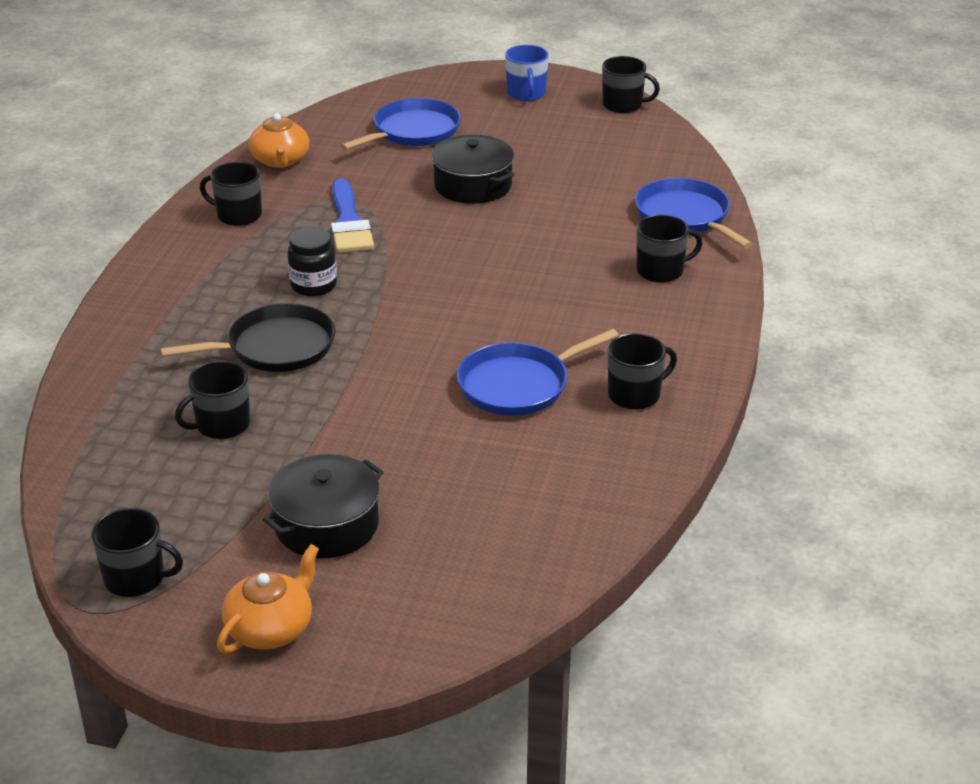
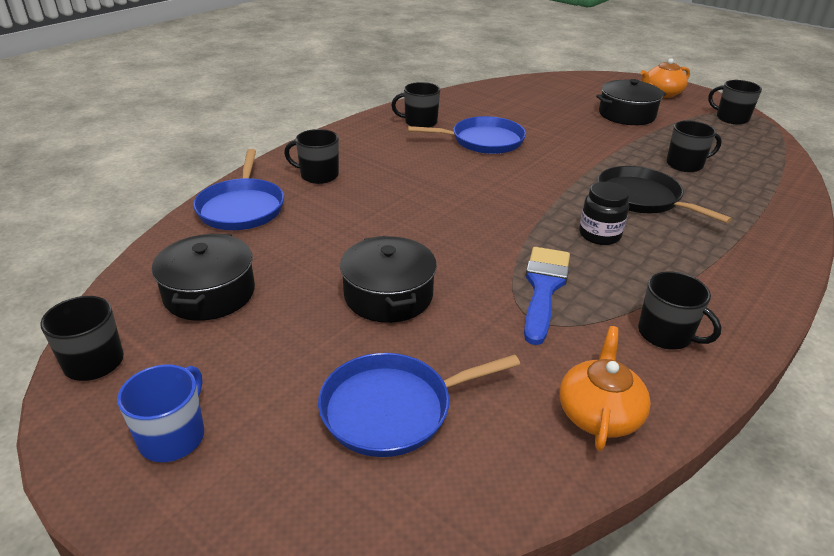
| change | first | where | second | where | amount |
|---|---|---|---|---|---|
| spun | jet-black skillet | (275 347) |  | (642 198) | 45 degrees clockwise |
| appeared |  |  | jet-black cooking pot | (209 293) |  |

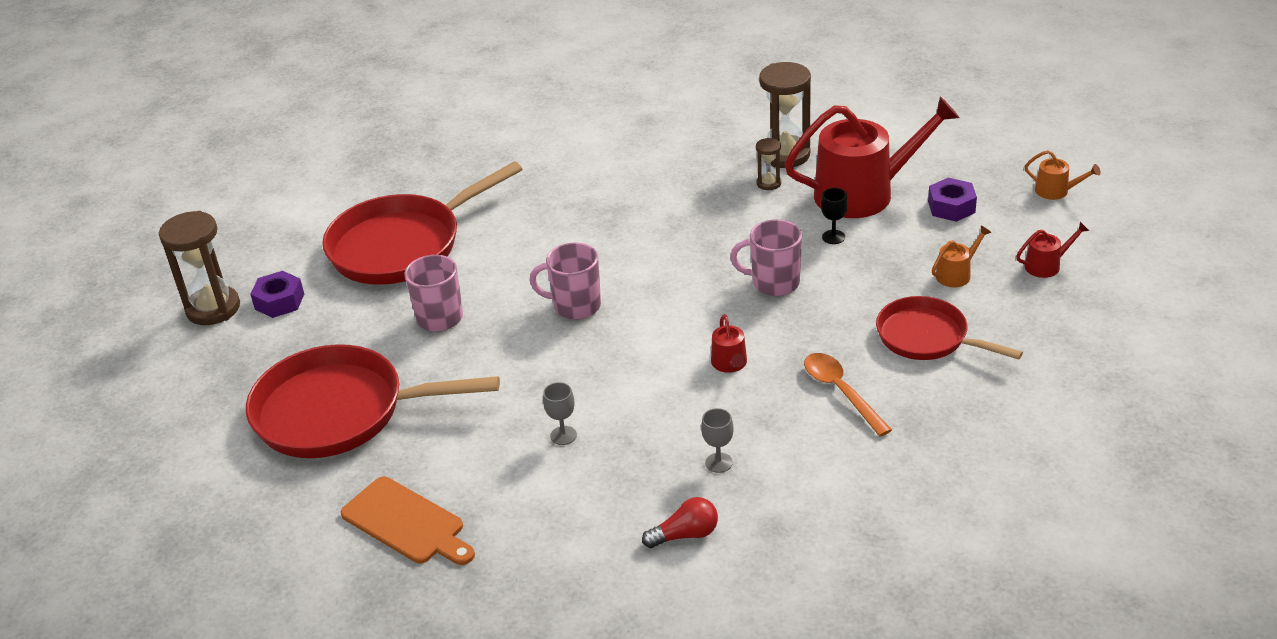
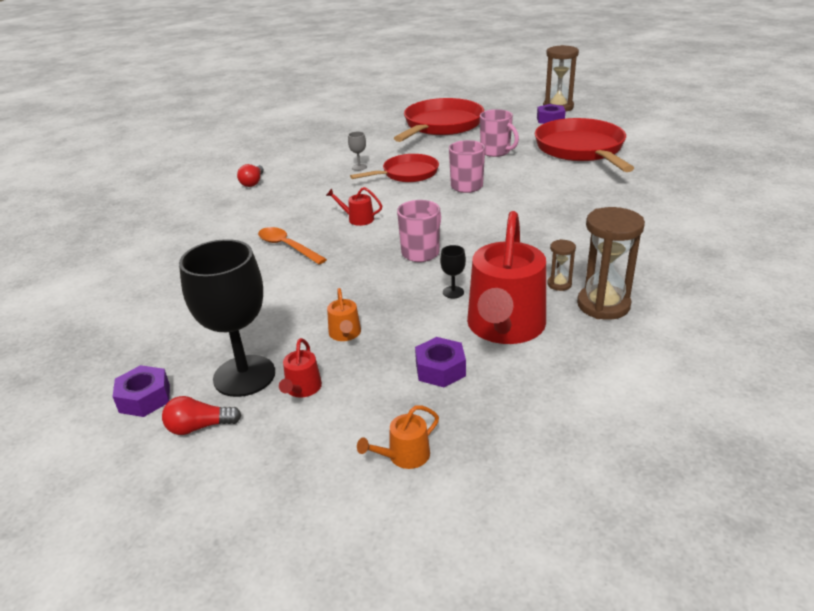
| change | first | where | second | where | amount |
|---|---|---|---|---|---|
| missing | orange-coloured cutting board | (406 523) |  |  |  |
| missing | gray wine glass | (719 463) |  |  |  |
| spun | orange-coloured teaspoon | (841 392) |  | (287 247) | 135 degrees counterclockwise |
| relocated | red skillet | (927 337) |  | (407 174) |  |
| appeared |  |  | royal purple hexagon nut | (145 398) |  |
| appeared |  |  | red bulb | (199 427) |  |
| appeared |  |  | jet-black wine glass | (244 376) |  |

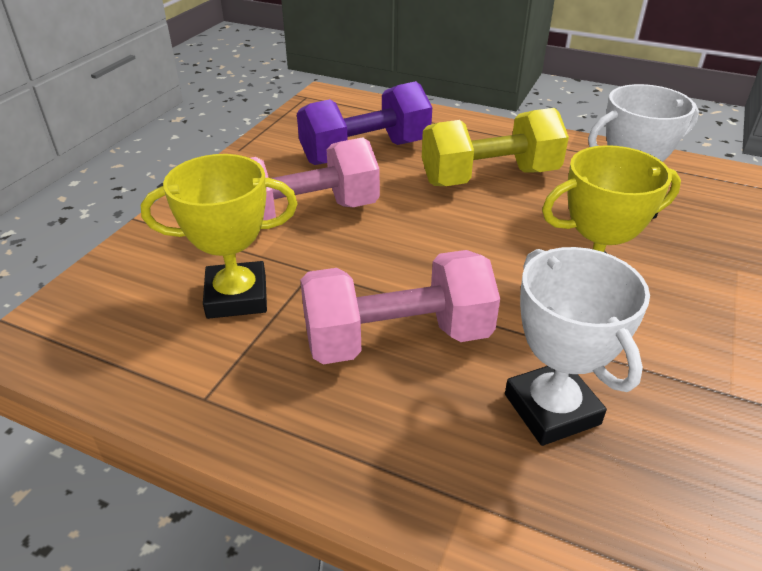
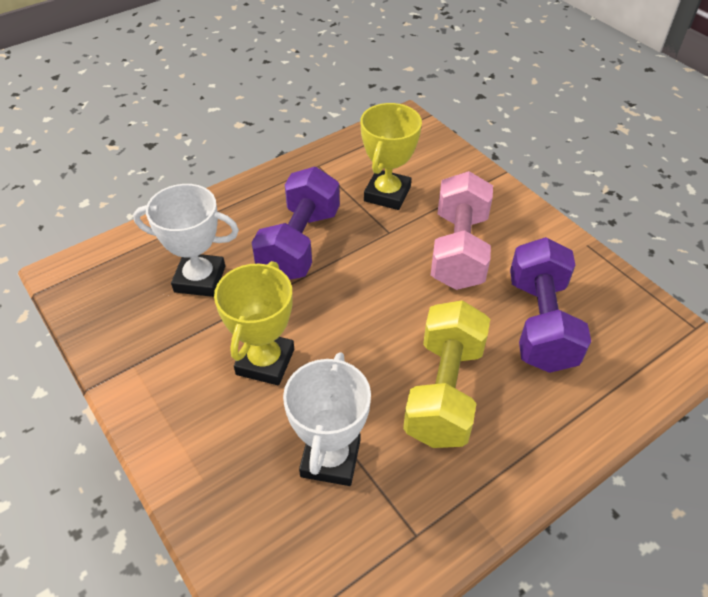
| change | first | where | second | where | amount |
|---|---|---|---|---|---|
| colour | rose-pink free weight | (397 338) | royal purple free weight | (299 244) |  |

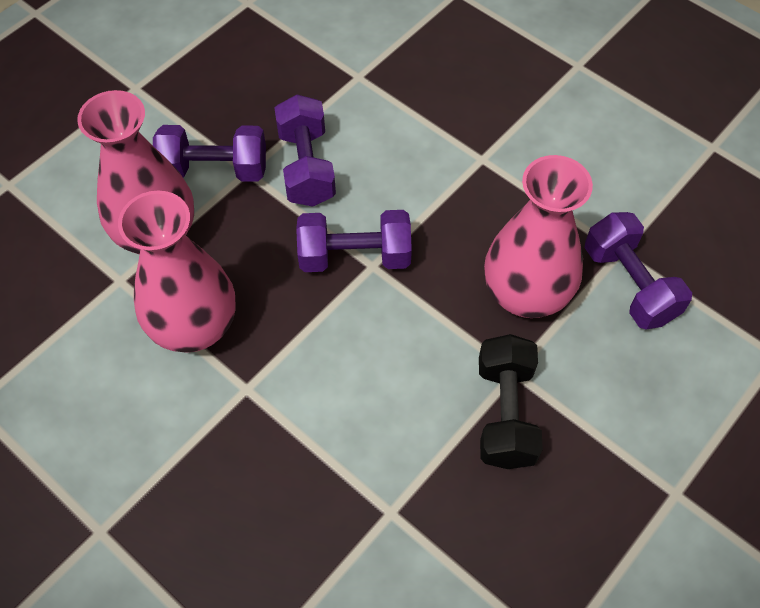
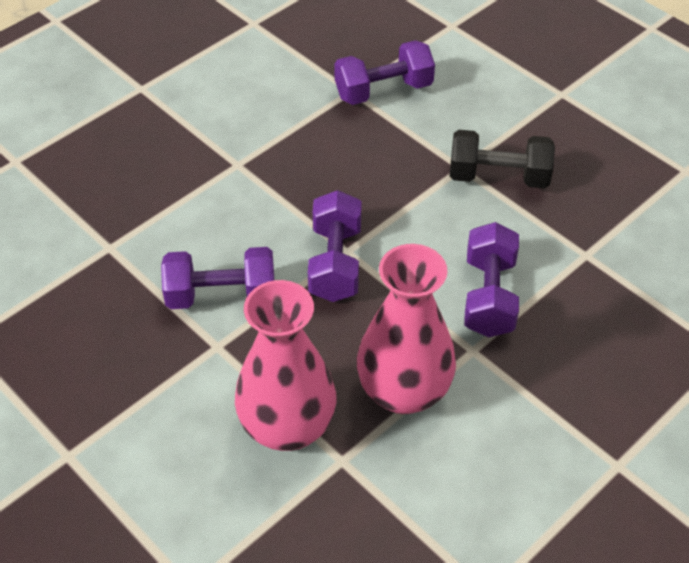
| change | first | where | second | where | amount |
|---|---|---|---|---|---|
| relocated | royal purple free weight | (214 170) |  | (489 296) |  |
| missing | rose-pink tall vase | (526 294) |  |  |  |

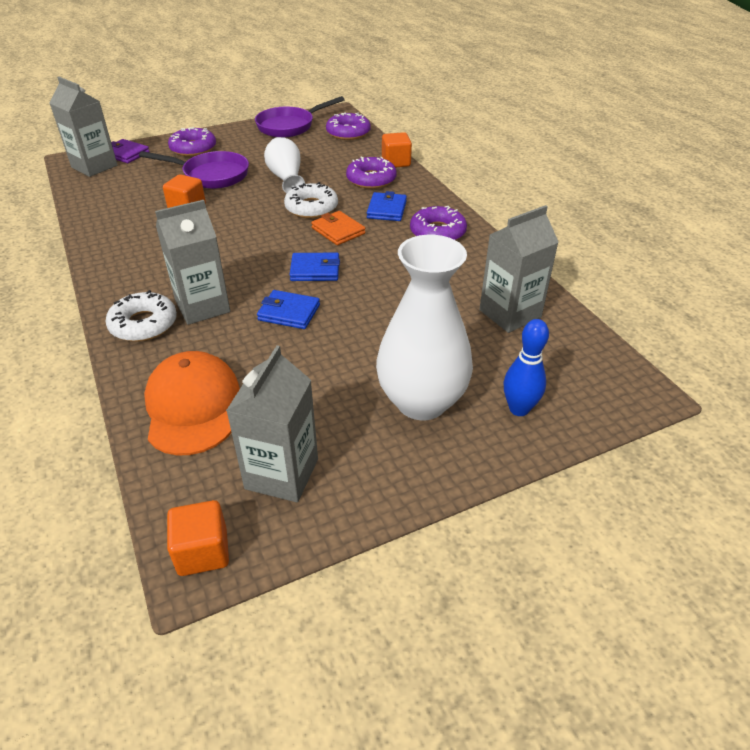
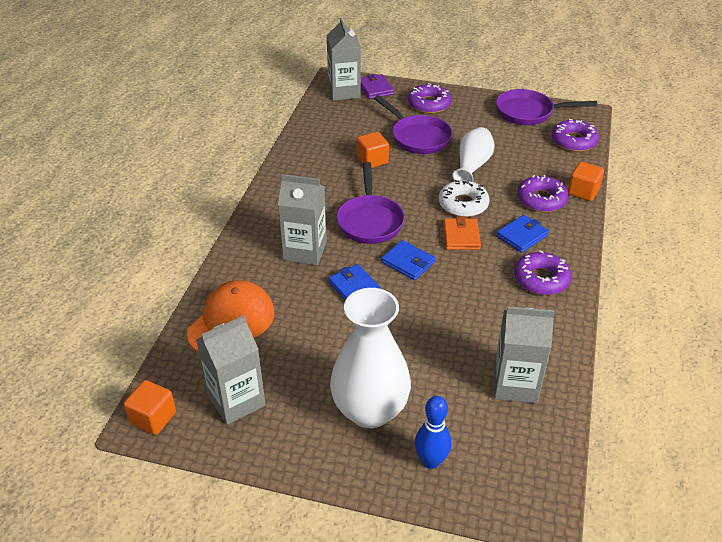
| change | first | where | second | where | amount |
|---|---|---|---|---|---|
| missing | white donut | (143 324) |  |  |  |
| appeared |  |  | royal purple skillet | (370 221) |  |

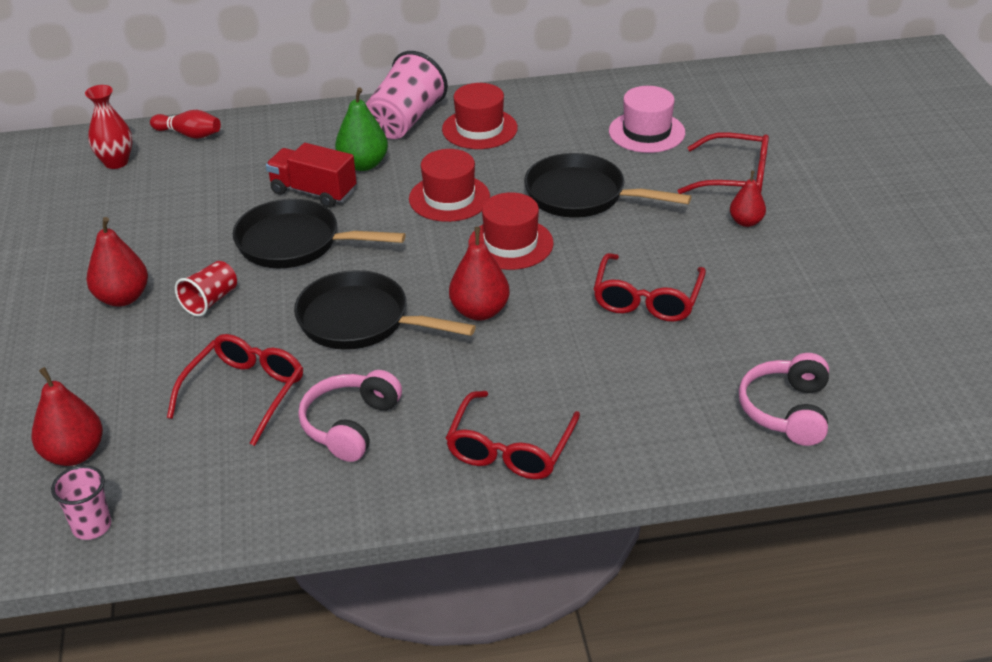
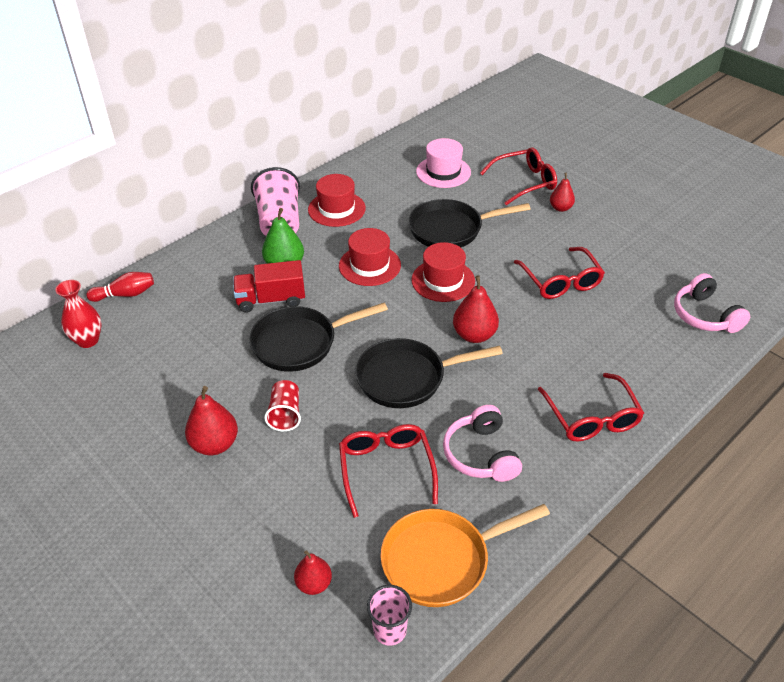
| change | first | where | second | where | amount |
|---|---|---|---|---|---|
| size | red pear | (74 454) |  | (314 584) | x0.64 |
| appeared |  |  | orange-coloured skillet | (441 560) |  |

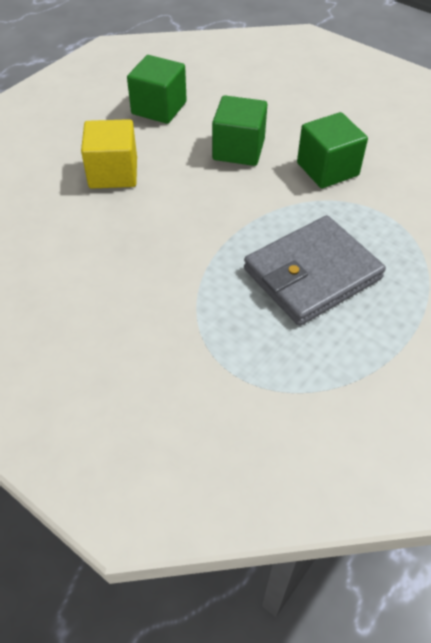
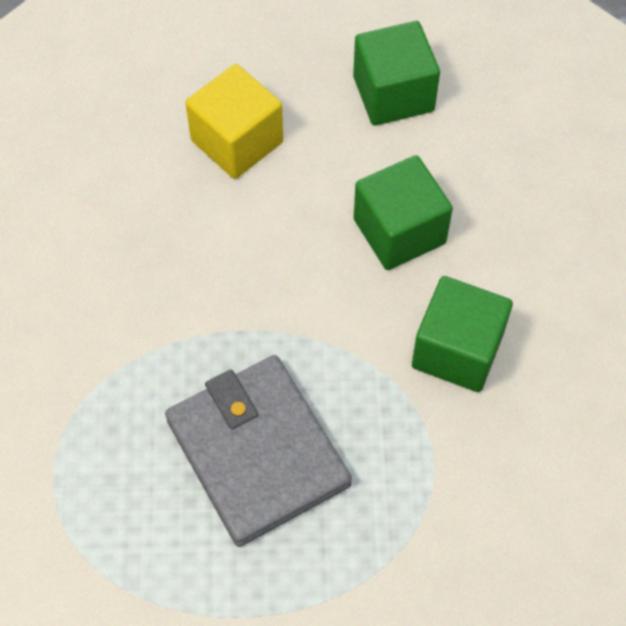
| change | first | where | second | where | amount |
|---|---|---|---|---|---|
| spun | gray billfold | (312 274) |  | (257 453) | 45 degrees clockwise |

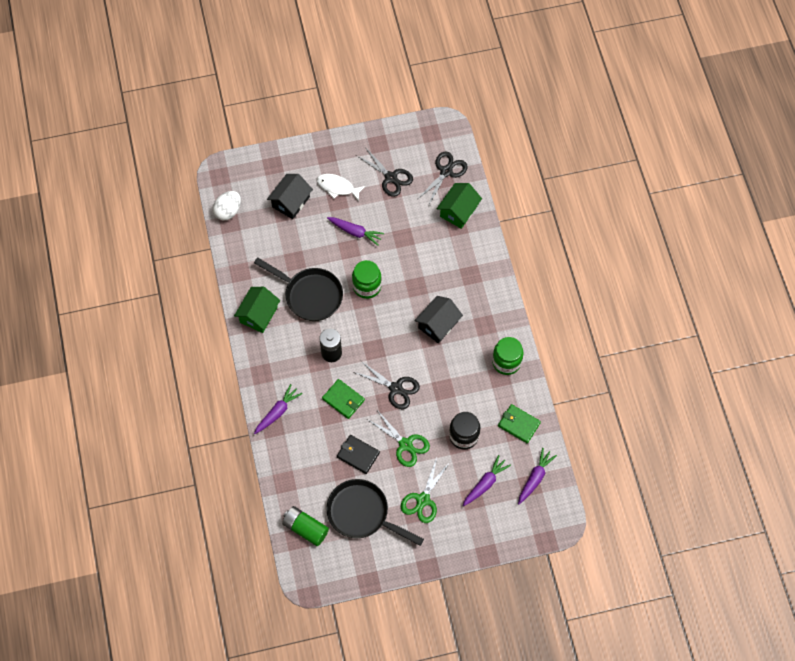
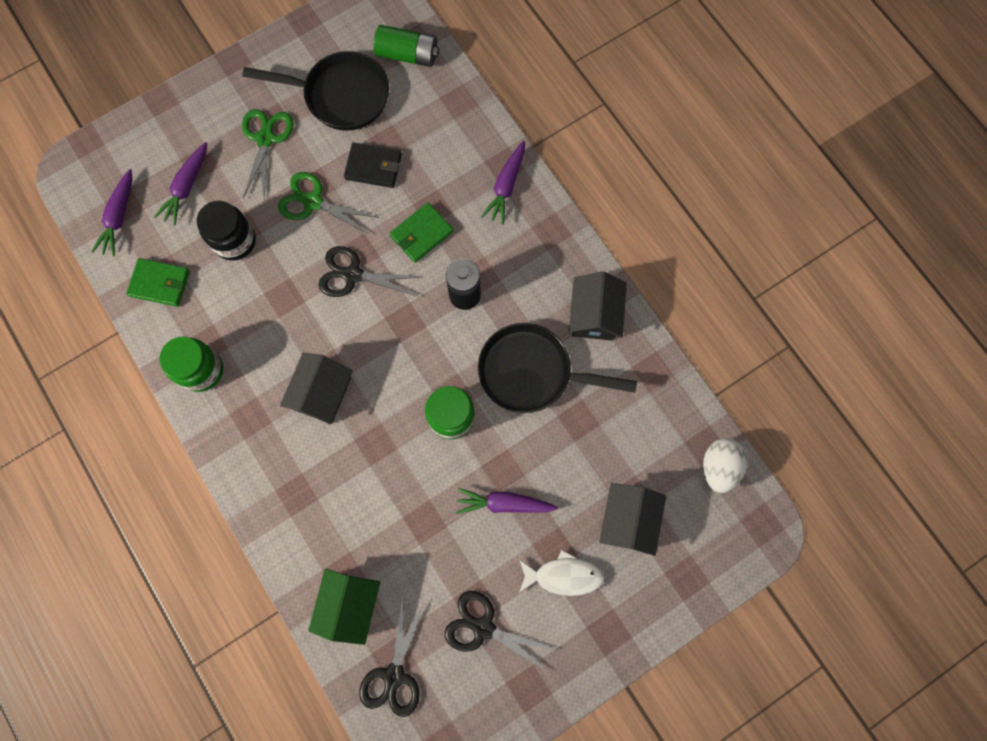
| change | first | where | second | where | amount |
|---|---|---|---|---|---|
| colour | green toy house | (258 315) | jet-black toy house | (594 315) |  |
| spun | green billfold | (343 399) |  | (421 234) | 60 degrees counterclockwise |

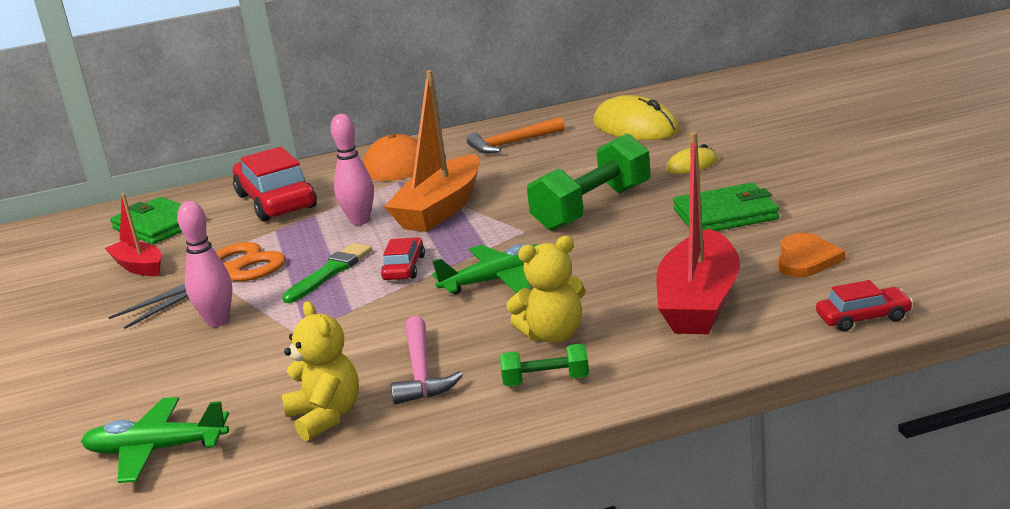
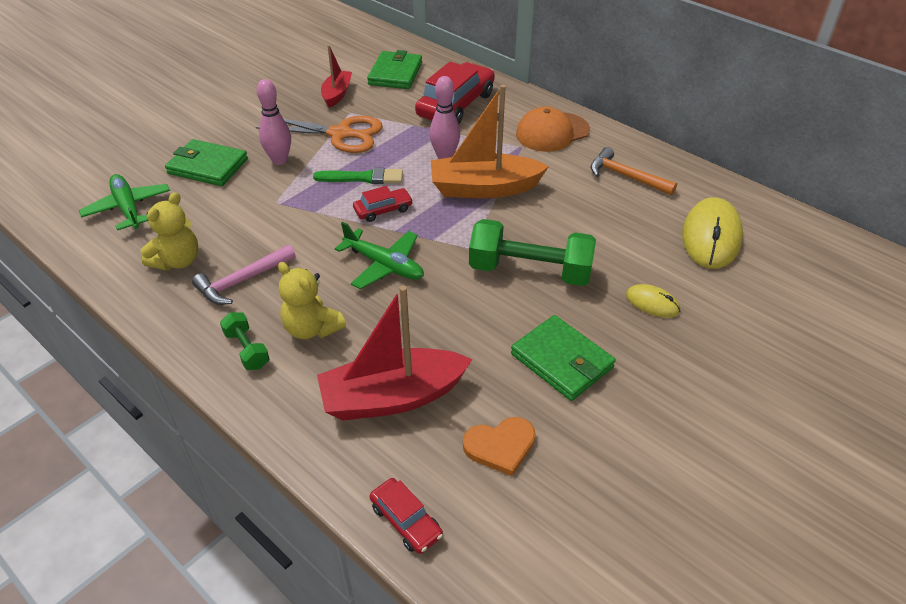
| change | first | where | second | where | amount |
|---|---|---|---|---|---|
| appeared |  |  | green billfold | (208 166) |  |

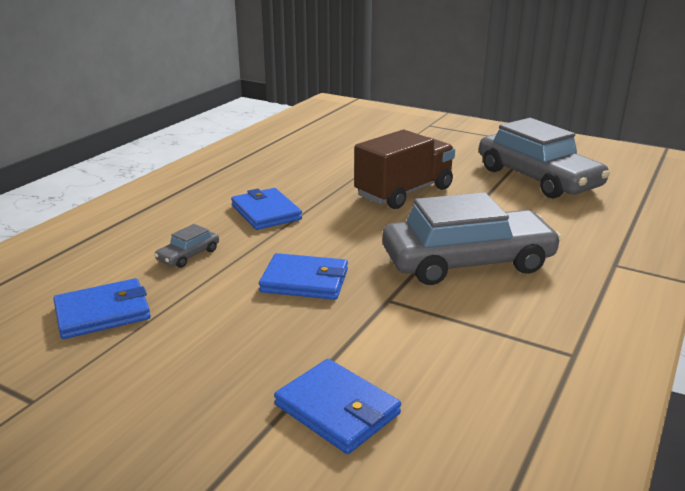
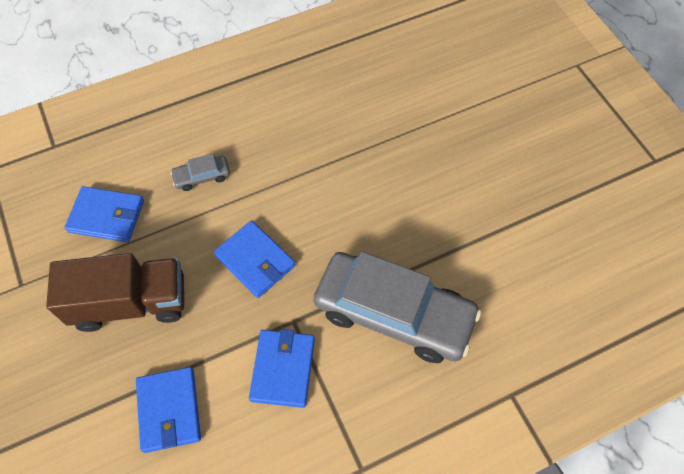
| change | first | where | second | where | amount |
|---|---|---|---|---|---|
| relocated | cobalt billfold | (266 212) |  | (283 369) |  |
| relocated | russet lorry | (404 192) |  | (130 303) |  |
| missing | gray toy car | (537 178) |  |  |  |

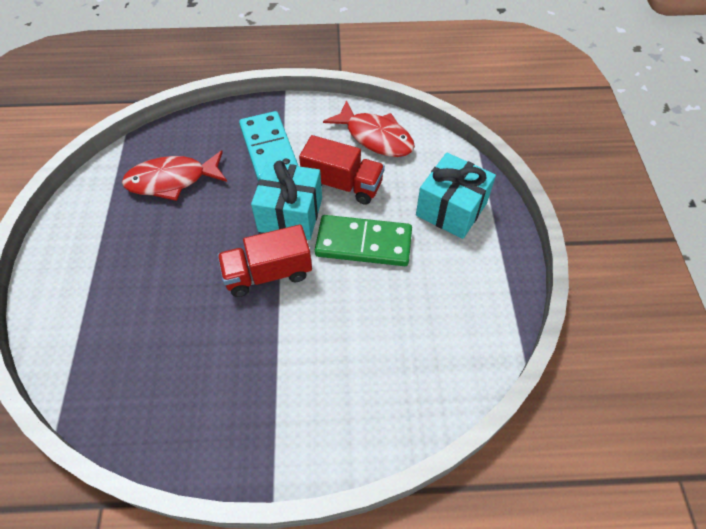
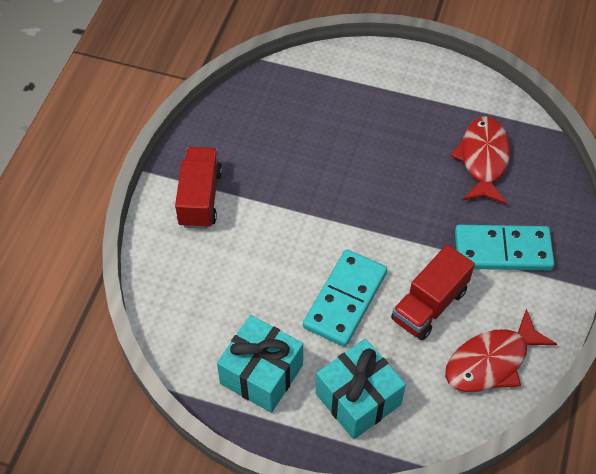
| change | first | where | second | where | amount |
|---|---|---|---|---|---|
| relocated | red lorry | (268 273) |  | (200 198) |  |
| relocated | aqua present | (290 214) |  | (261 374) |  |
| colour | green domino piece | (363 243) | aqua domino piece | (345 299) |  |

